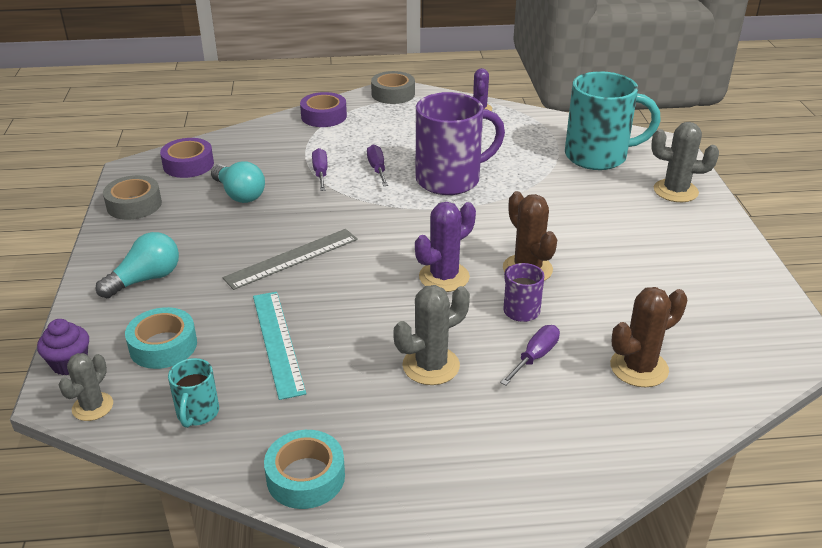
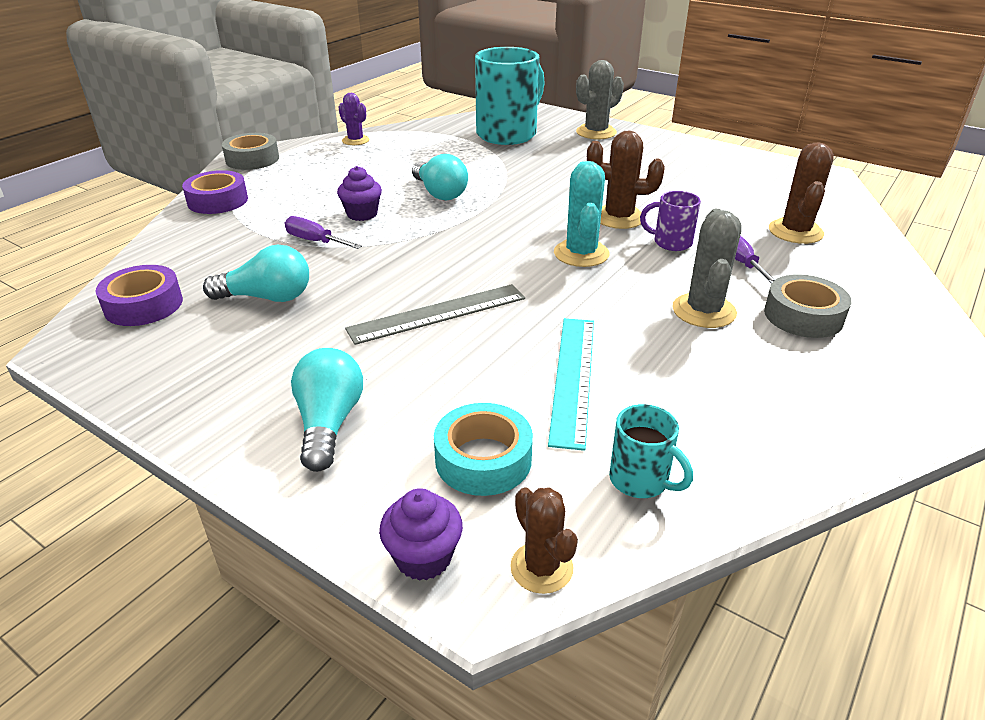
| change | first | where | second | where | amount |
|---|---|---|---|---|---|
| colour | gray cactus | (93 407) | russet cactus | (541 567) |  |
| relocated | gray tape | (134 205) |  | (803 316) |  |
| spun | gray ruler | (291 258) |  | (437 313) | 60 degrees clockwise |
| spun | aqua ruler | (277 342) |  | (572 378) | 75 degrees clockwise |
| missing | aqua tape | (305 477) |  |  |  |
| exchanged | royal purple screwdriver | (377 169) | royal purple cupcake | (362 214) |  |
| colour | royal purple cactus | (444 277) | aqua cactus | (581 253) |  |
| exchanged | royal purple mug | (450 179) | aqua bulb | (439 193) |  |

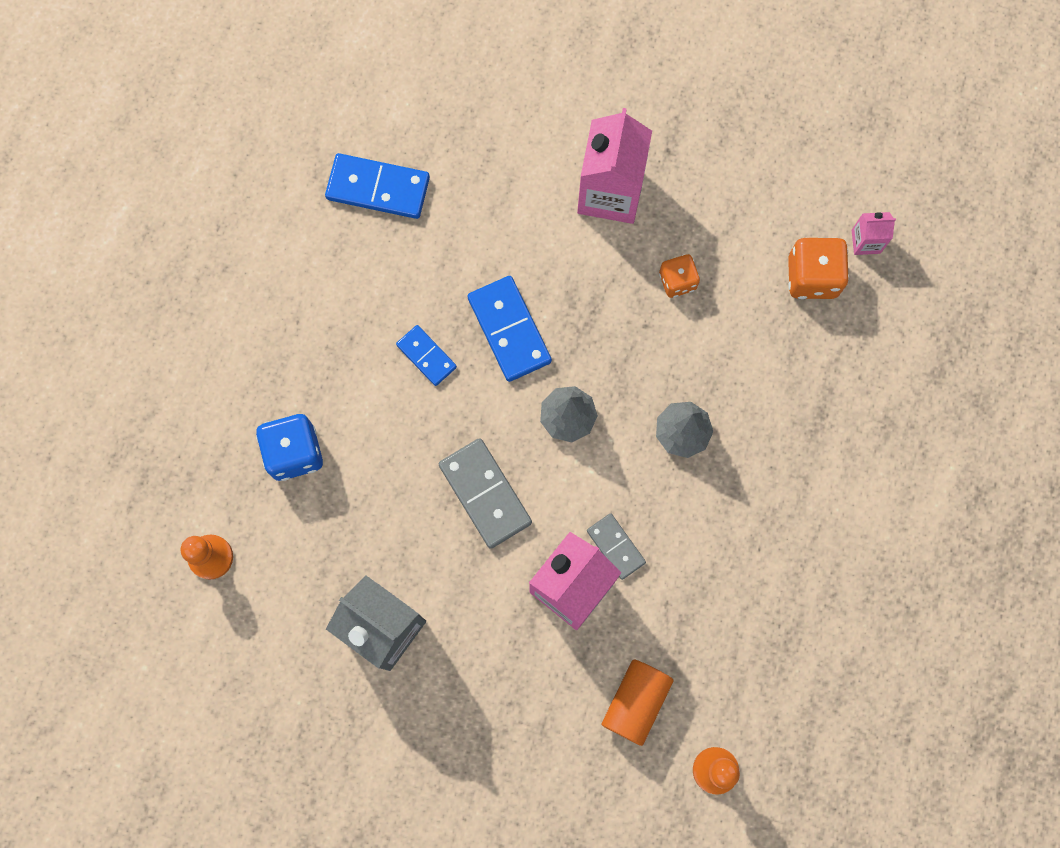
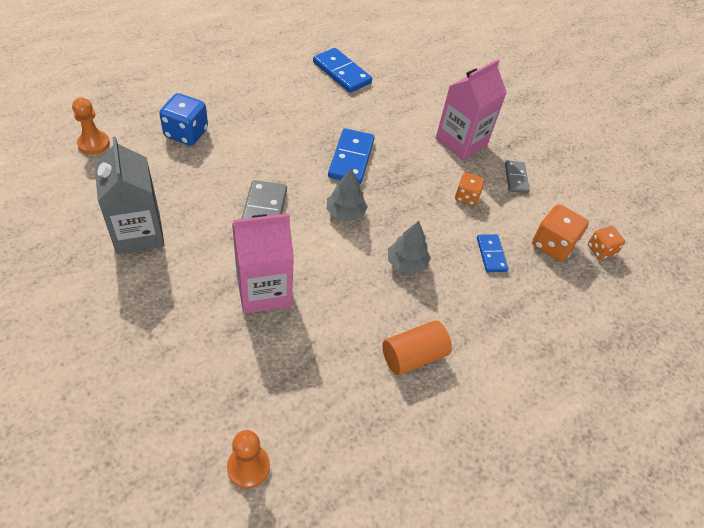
| change | first | where | second | where | amount |
|---|---|---|---|---|---|
| relocated | cobalt domino piece | (426 356) |  | (491 254) |  |
| relocated | gray domino piece | (615 547) |  | (516 178) |  |
| relocated | orange-coloured solid cylinder | (635 702) |  | (413 356) |  |
| exchanged | rose-pink carton | (865 241) | orange-coloured game die | (600 250) |  |

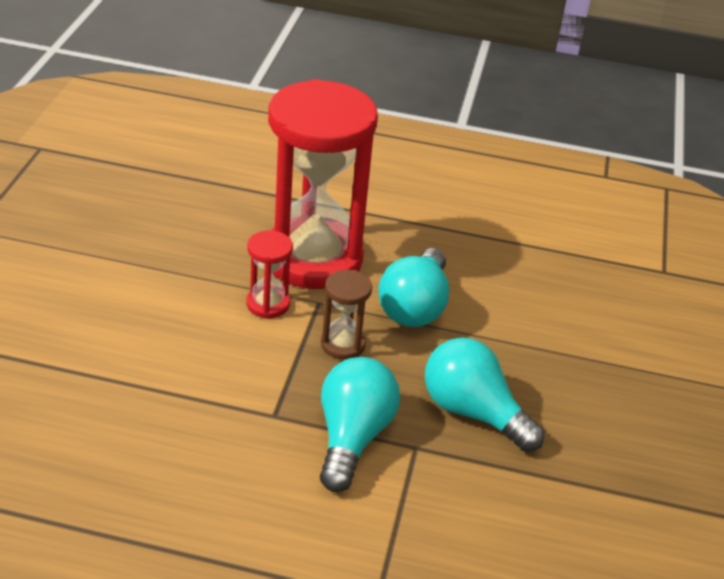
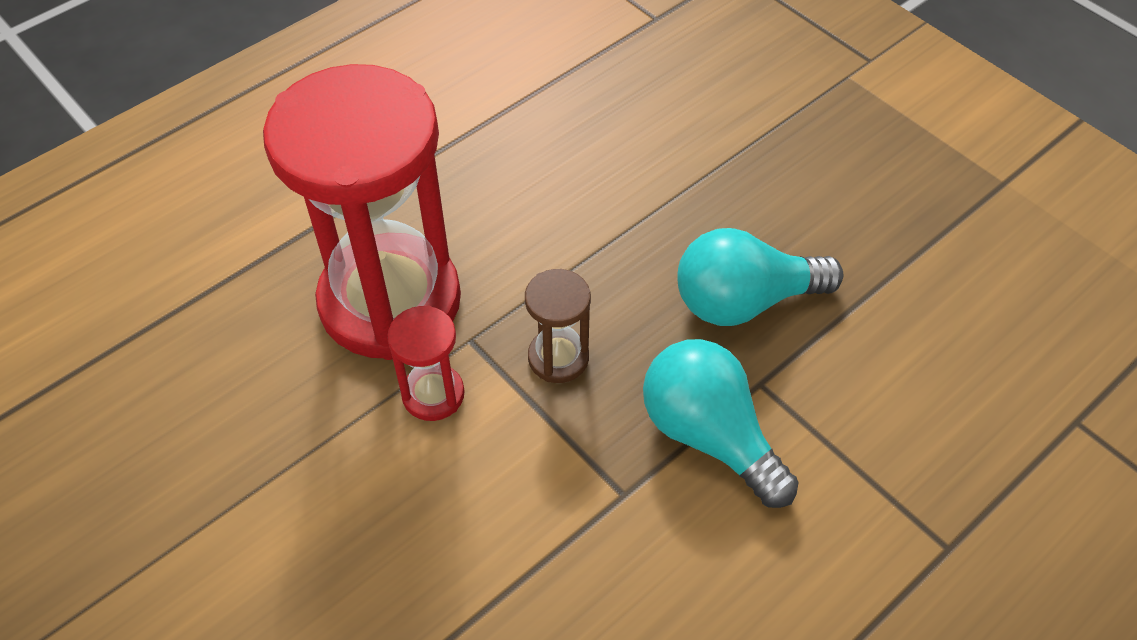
| change | first | where | second | where | amount |
|---|---|---|---|---|---|
| missing | aqua bulb | (415 306) |  |  |  |

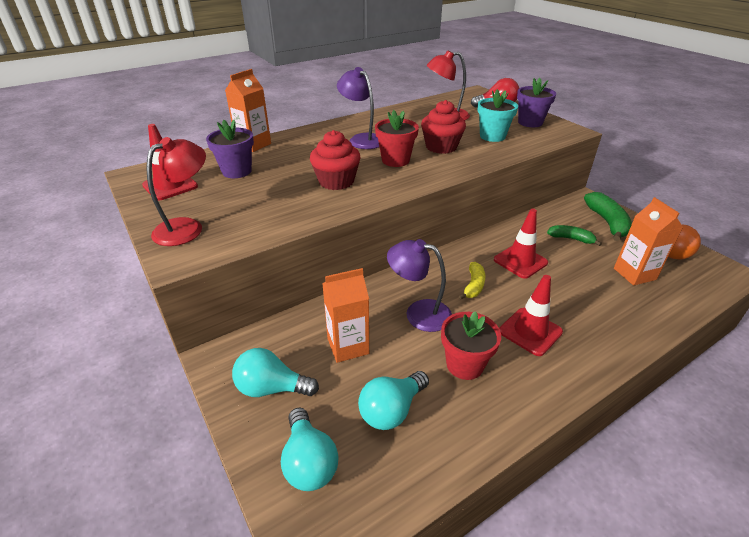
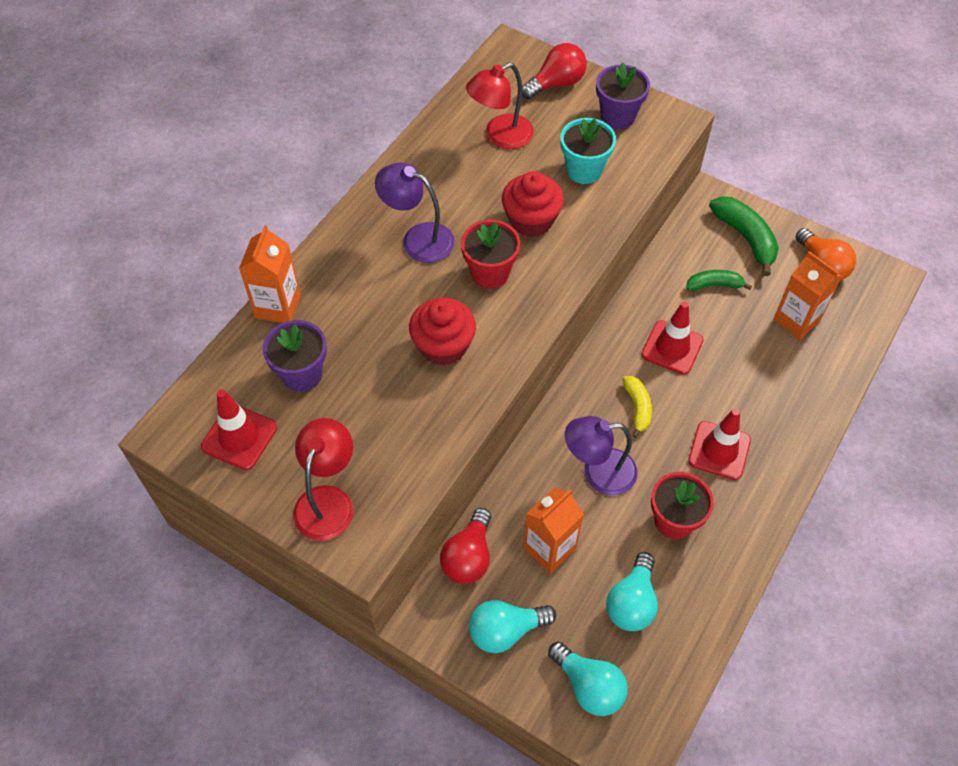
| change | first | where | second | where | amount |
|---|---|---|---|---|---|
| appeared |  |  | red bulb | (468 557) |  |

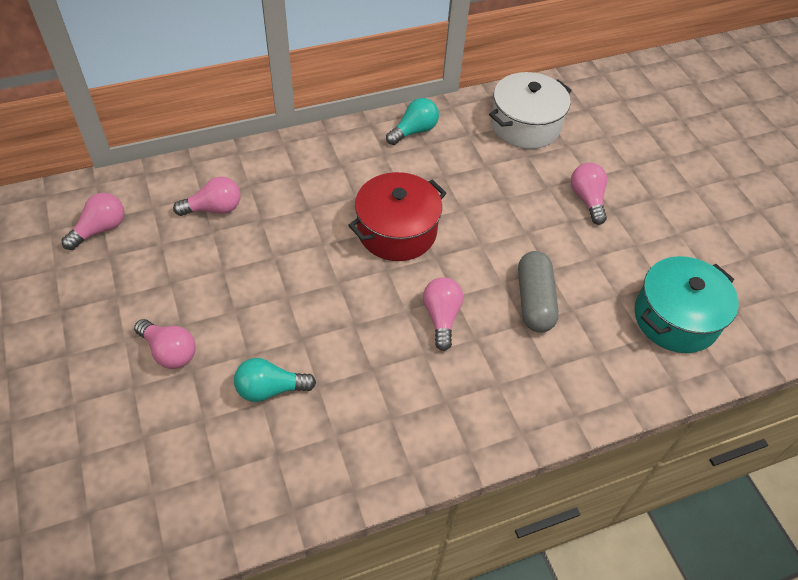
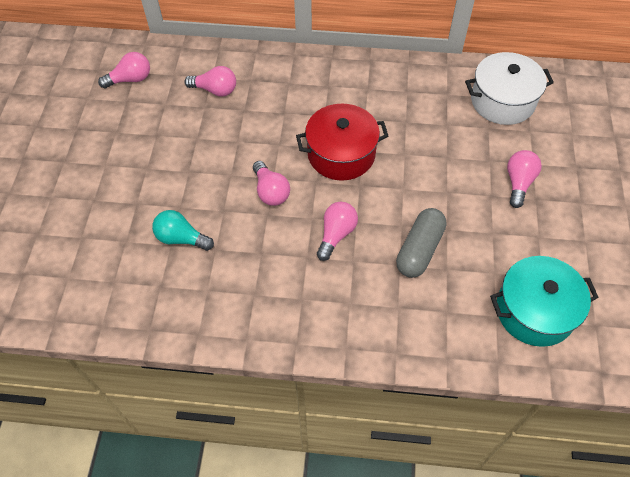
| change | first | where | second | where | amount |
|---|---|---|---|---|---|
| relocated | rose-pink bulb | (169 351) |  | (270 191) |  |
| missing | aqua bulb | (414 131) |  |  |  |

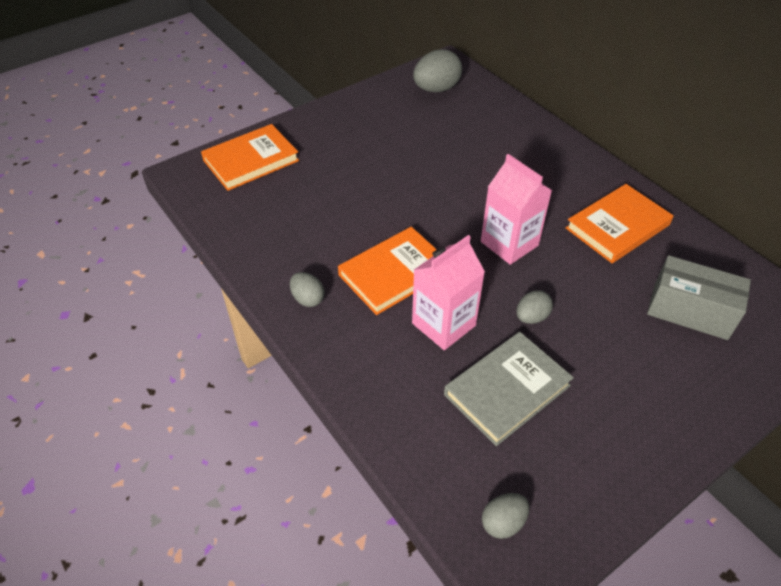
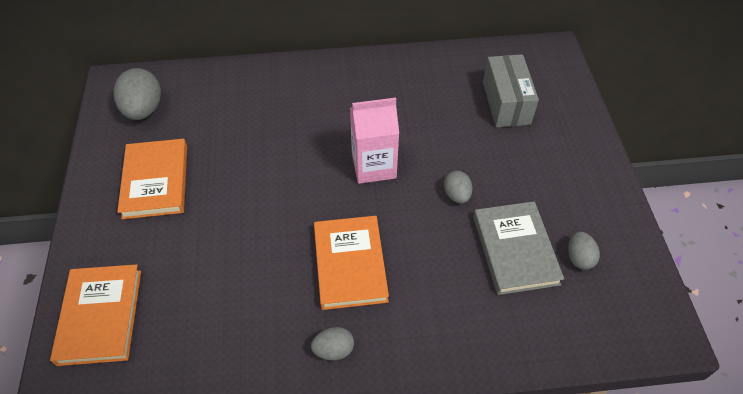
| change | first | where | second | where | amount |
|---|---|---|---|---|---|
| missing | rose-pink carton | (444 324) |  |  |  |
| relocated | gray egg | (503 522) |  | (579 258) |  |
| relocated | orange-coloured hardcover | (617 226) |  | (155 181) |  |
| spun | gray package | (690 311) |  | (506 103) | 60 degrees counterclockwise |

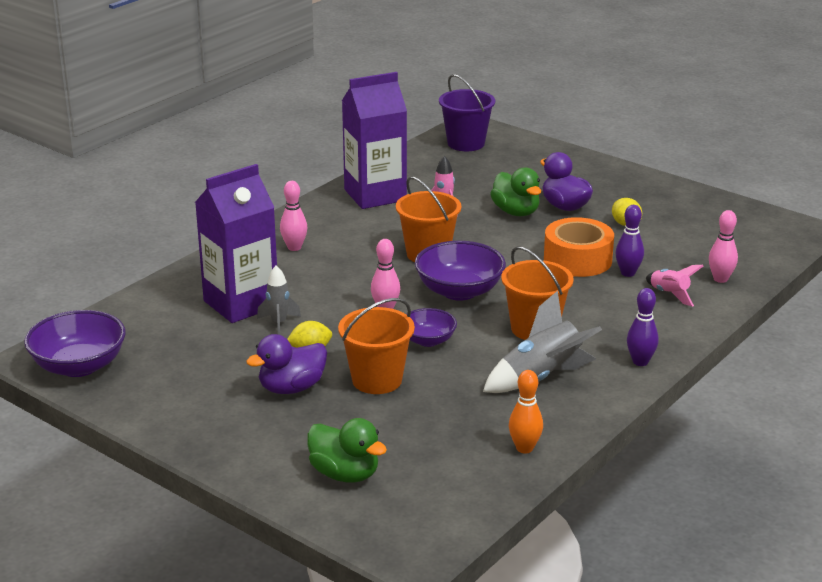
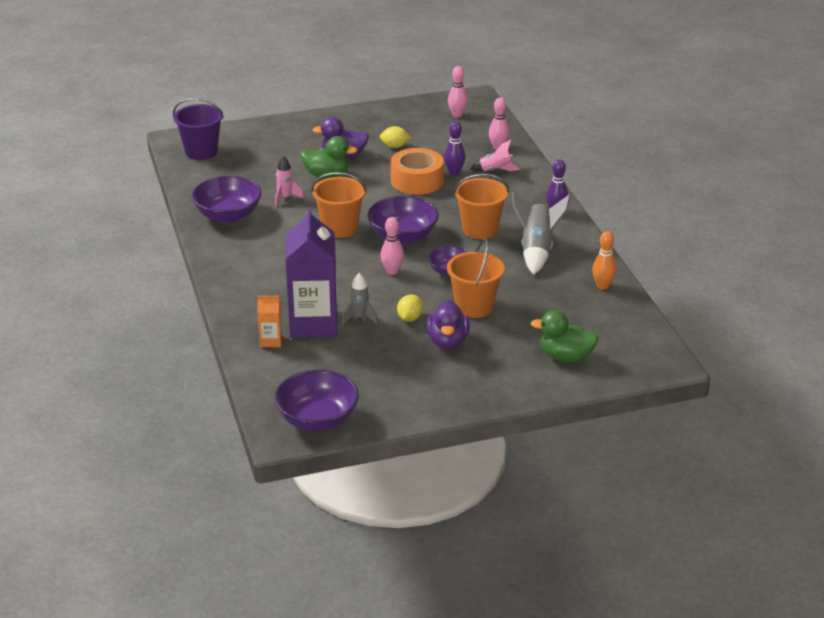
| change | first | where | second | where | amount |
|---|---|---|---|---|---|
| relocated | rose-pink skittle | (294 247) |  | (457 115) |  |
| spun | green duck | (345 474) |  | (565 357) | 150 degrees counterclockwise |
| exchanged | royal purple carton | (375 195) | royal purple serving bowl | (228 215) |  |
| appeared |  |  | orange-coloured carton | (271 341) |  |

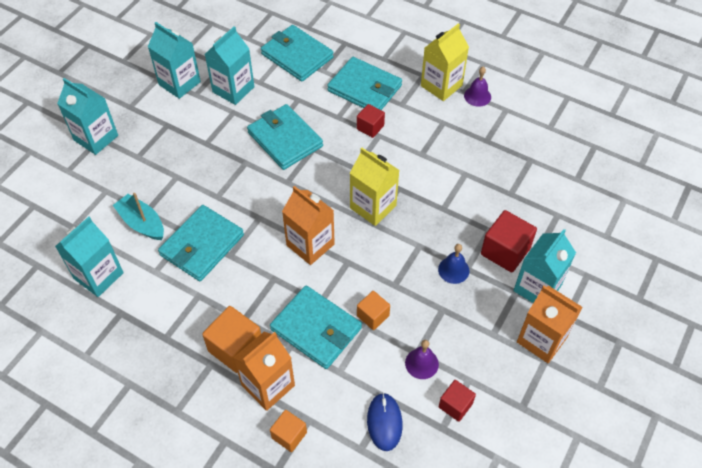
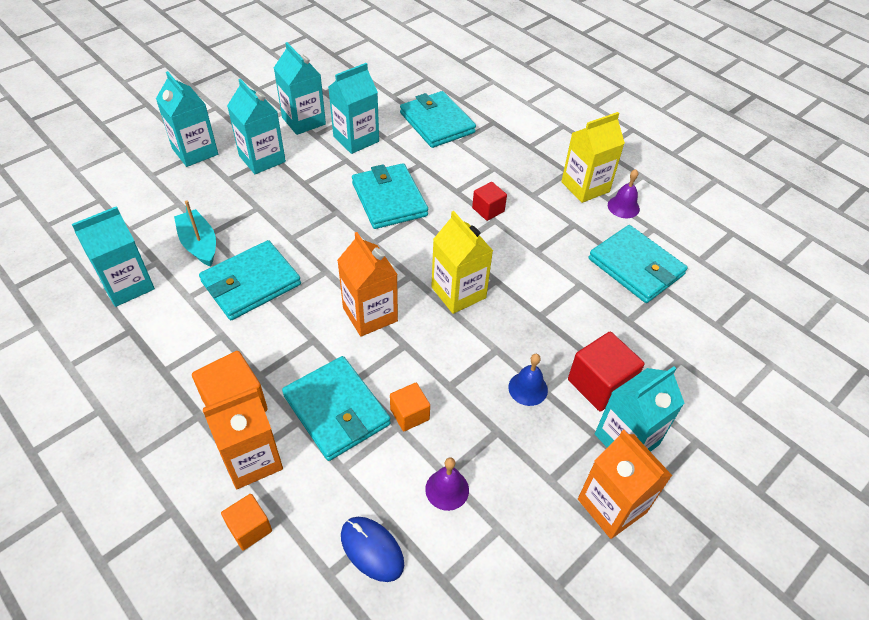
| change | first | where | second | where | amount |
|---|---|---|---|---|---|
| relocated | aqua billfold | (364 88) |  | (635 267) |  |
| spun | cobalt PC mouse | (384 422) |  | (372 549) | 60 degrees counterclockwise |
| missing | red solid cube | (455 405) |  |  |  |
| appeared |  |  | aqua carton | (262 159) |  |

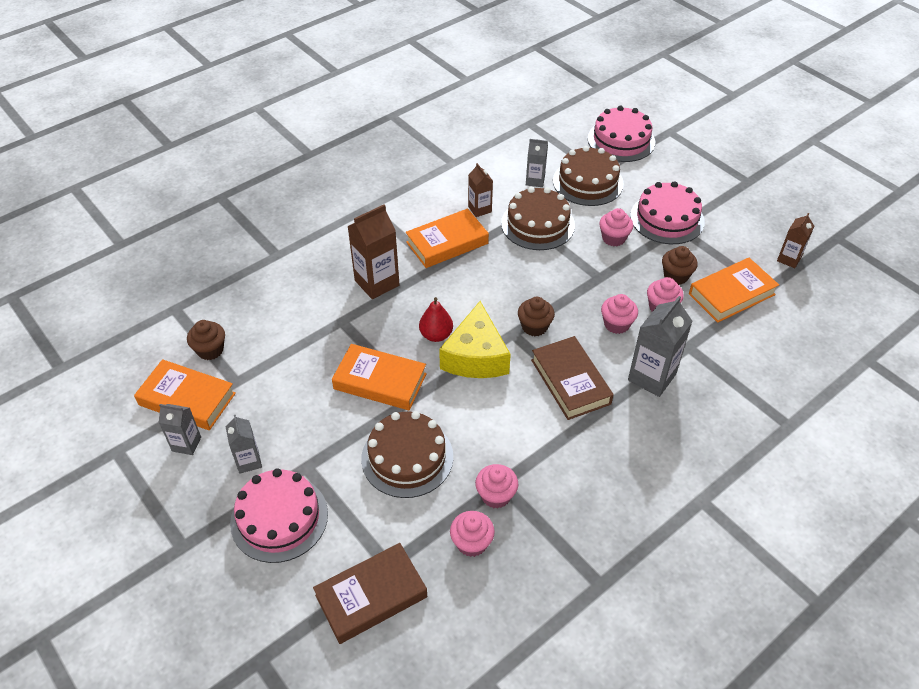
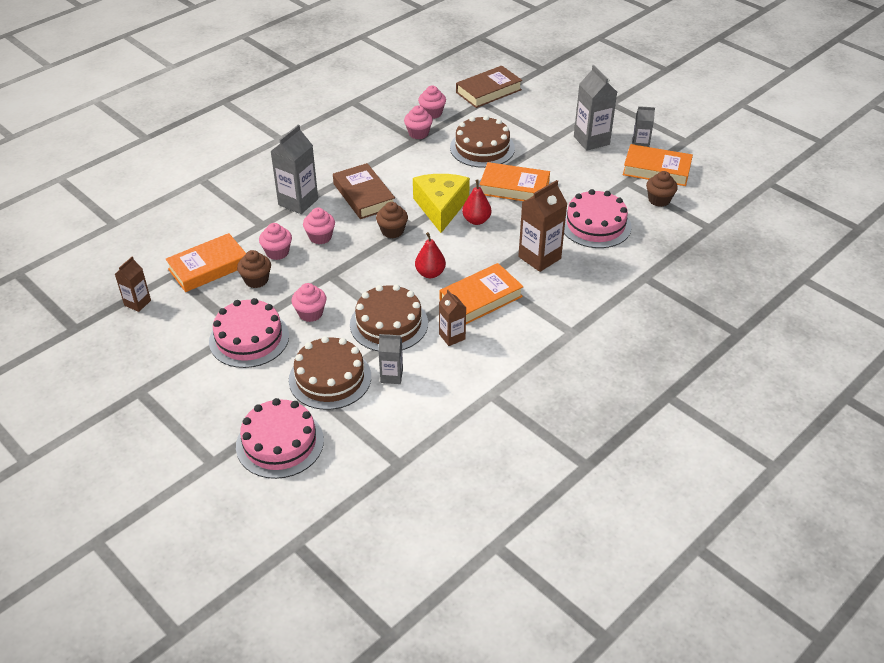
| change | first | where | second | where | amount |
|---|---|---|---|---|---|
| size | gray carton | (248 461) |  | (591 140) | x1.70 |
| relocated | rose-pink cake | (279 518) |  | (595 225) |  |
| appeared |  |  | red pear | (430 273) |  |

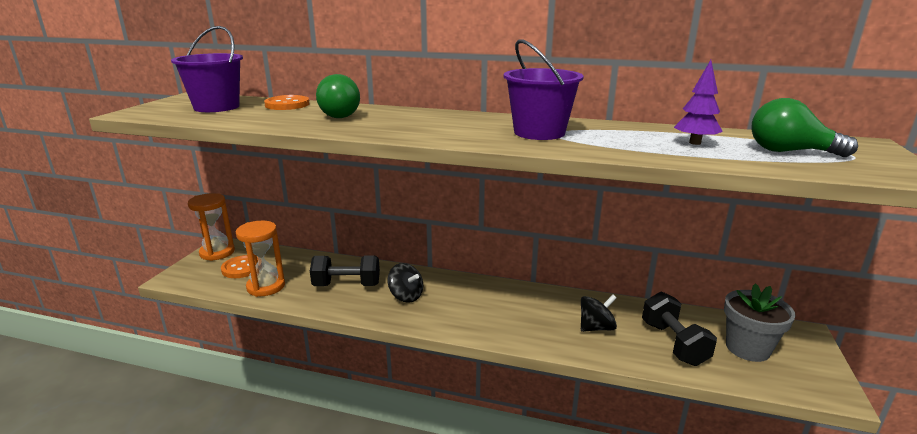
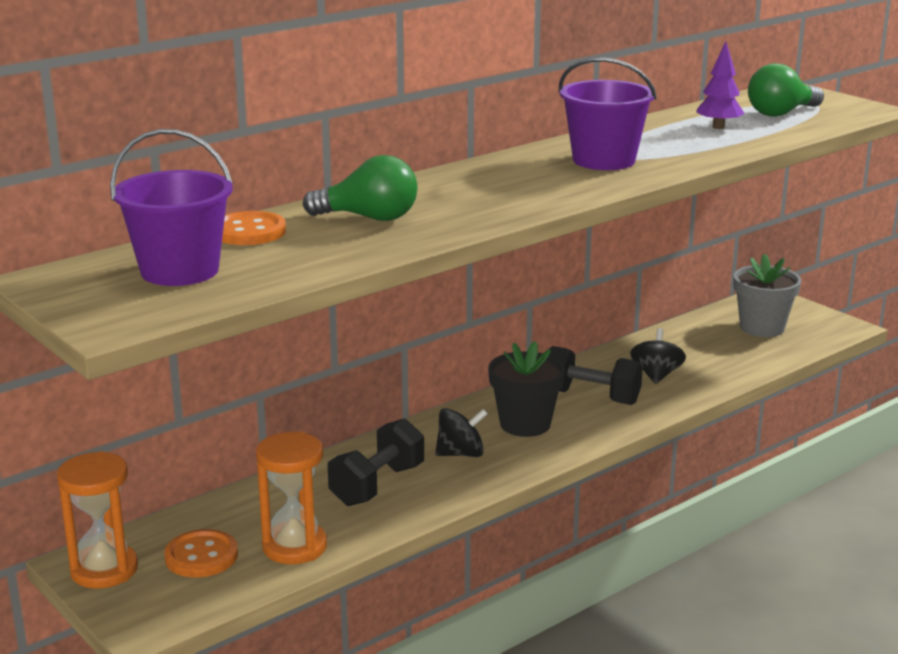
| change | first | where | second | where | amount |
|---|---|---|---|---|---|
| relocated | jet-black free weight | (673 343) |  | (591 397) |  |
| appeared |  |  | jet-black plant pot | (525 424) |  |

